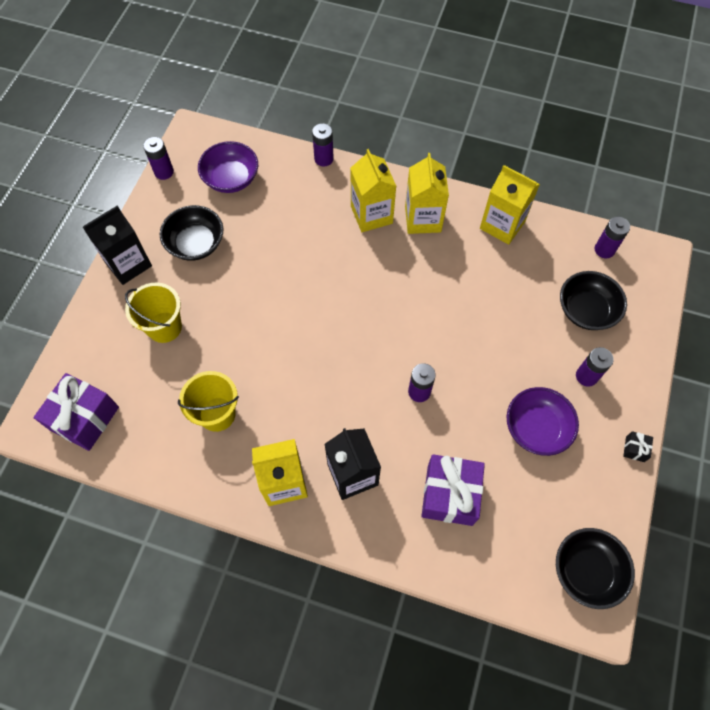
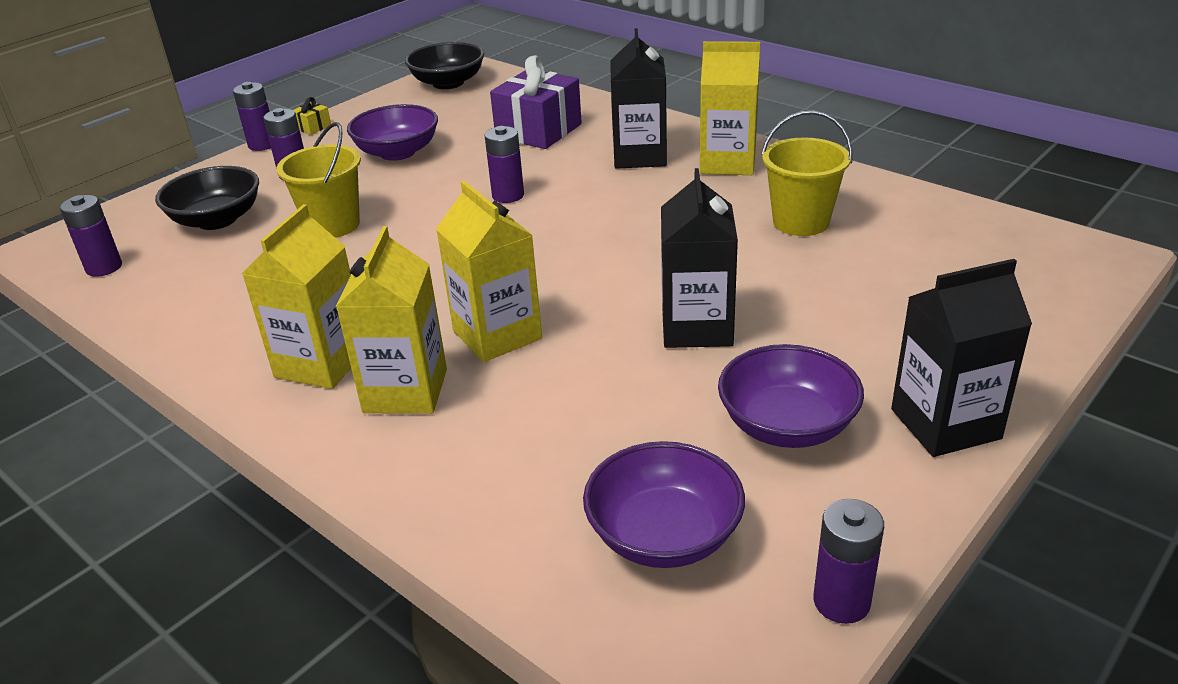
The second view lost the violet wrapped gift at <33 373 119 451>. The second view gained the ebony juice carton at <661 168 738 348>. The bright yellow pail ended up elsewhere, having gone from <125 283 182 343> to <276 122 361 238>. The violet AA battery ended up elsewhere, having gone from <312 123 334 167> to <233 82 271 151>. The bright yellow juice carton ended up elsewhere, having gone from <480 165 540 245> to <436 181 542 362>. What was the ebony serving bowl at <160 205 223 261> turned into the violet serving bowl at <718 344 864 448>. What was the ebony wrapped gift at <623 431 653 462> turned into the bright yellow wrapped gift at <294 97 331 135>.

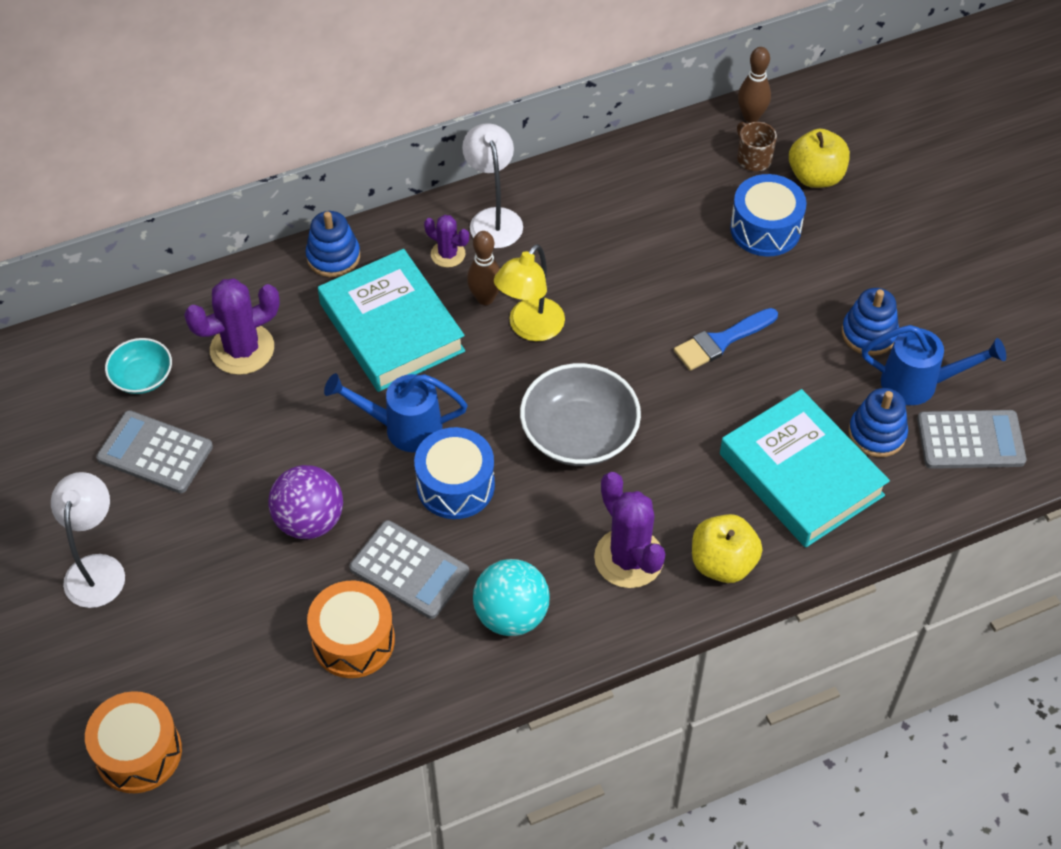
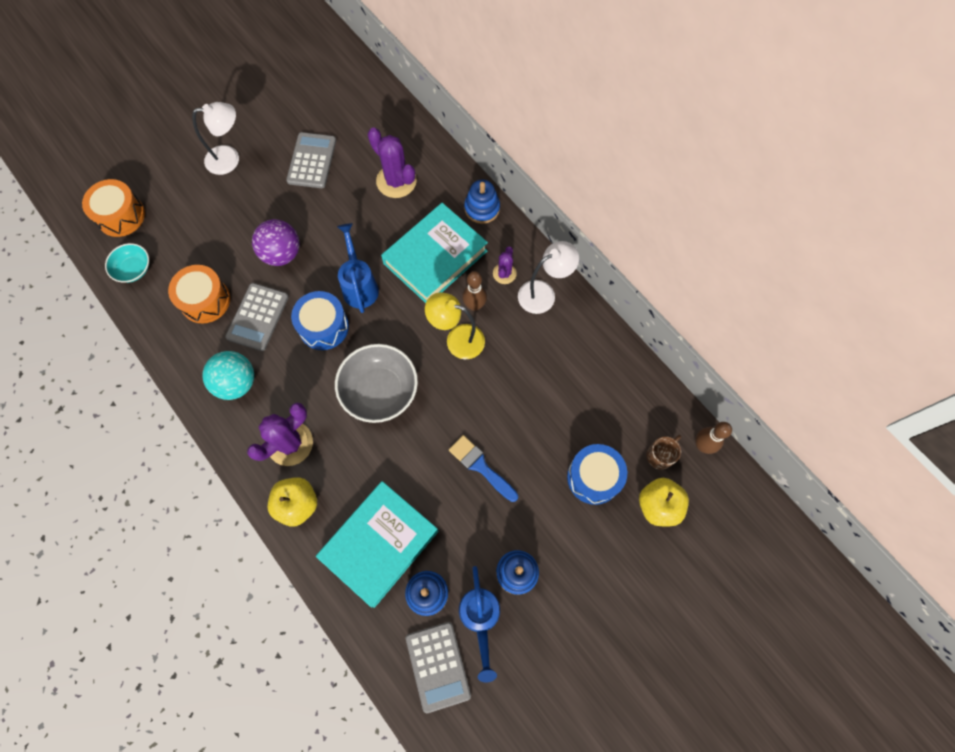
The teal serving bowl ended up elsewhere, having gone from <105 338 172 394> to <105 243 149 283>.

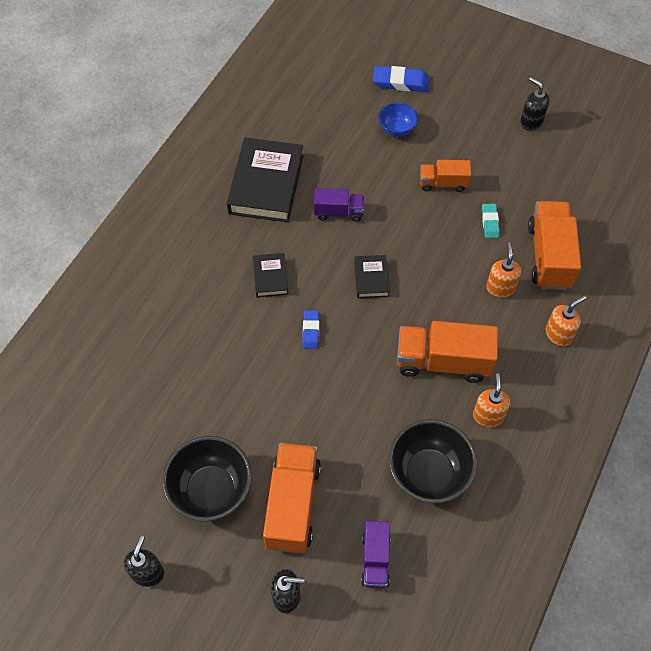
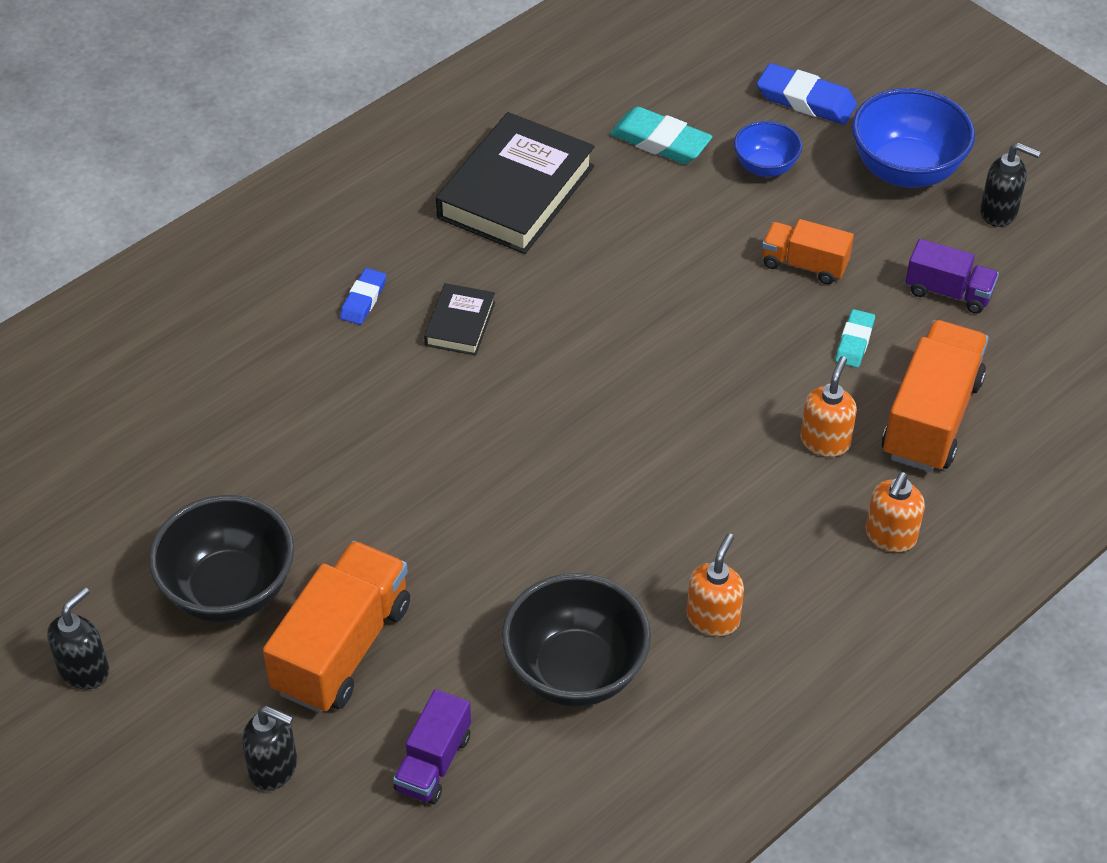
The second view lost the ebony book at <354 255 390 298>. The second view lost the orange-coloured lorry at <397 321 498 383>. The second view gained the teal pencil eraser at <610 107 713 164>. The second view gained the cobalt serving bowl at <852 88 975 188>. The cobalt pencil eraser ended up elsewhere, having gone from <303 310 319 349> to <340 268 386 325>. The violet lorry ended up elsewhere, having gone from <314 188 364 222> to <905 239 999 314>. The ebony soap dispenser at <520 77 549 131> ended up facing another way, 135 degrees clockwise from before. The orange-coloured soap dispenser at <546 295 586 346> ended up facing another way, 135 degrees clockwise from before.

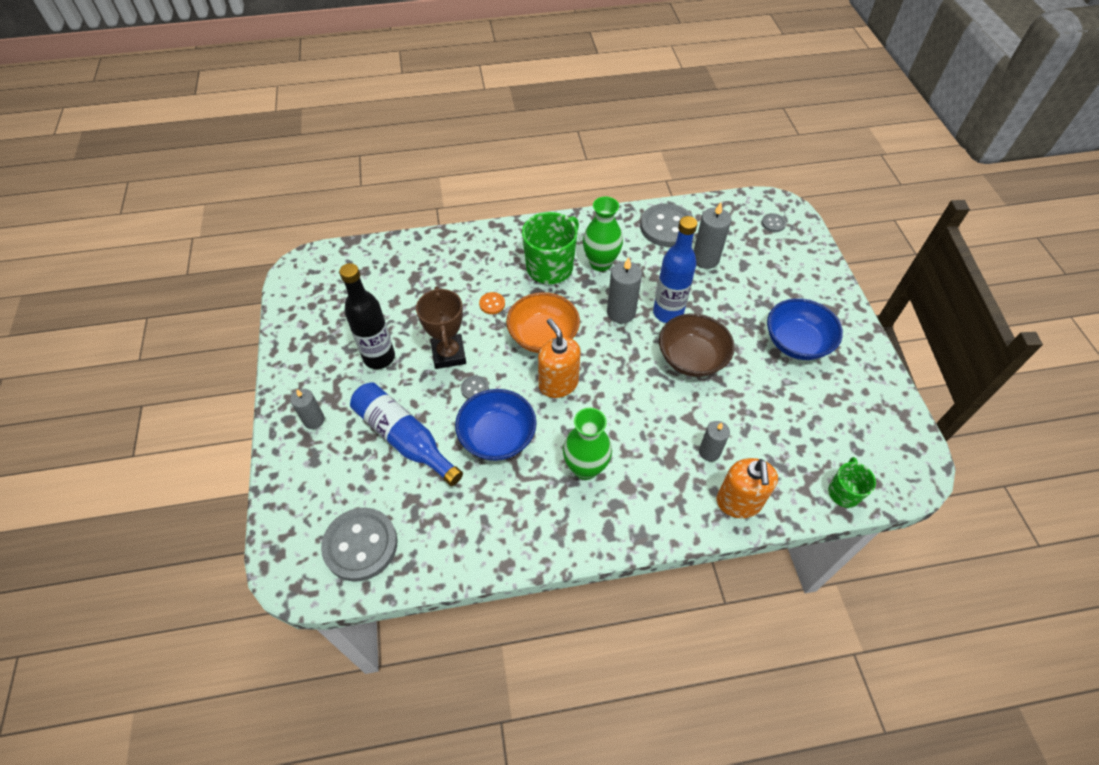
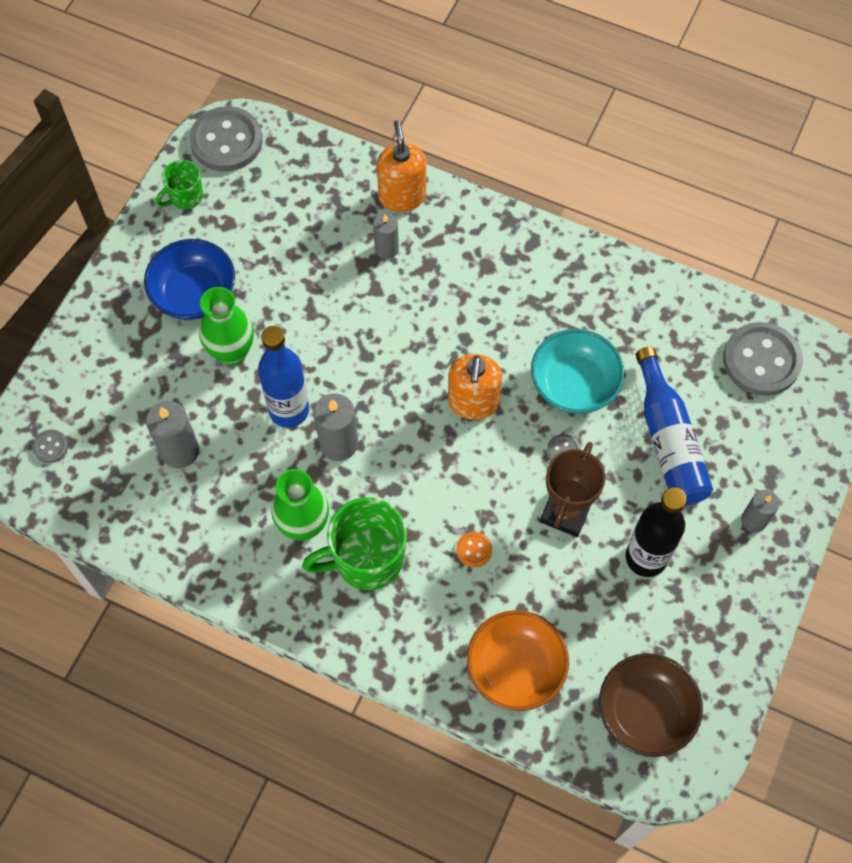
The orange-coloured serving bowl ended up elsewhere, having gone from <506 292 580 353> to <467 610 569 711>. The leaf-green tall vase ended up elsewhere, having gone from <563 408 612 480> to <199 287 254 366>. The ash-grey sewing button ended up elsewhere, having gone from <640 203 694 247> to <190 106 263 171>. The russet serving bowl ended up elsewhere, having gone from <659 313 735 377> to <599 653 703 757>. The leaf-green mug ended up elsewhere, having gone from <828 457 876 508> to <156 160 203 209>. What was the cobalt serving bowl at <455 389 537 461> turned into the teal serving bowl at <531 329 625 414>. The orange-coloured soap dispenser at <716 458 778 518> ended up facing another way, 45 degrees counterclockwise from before.

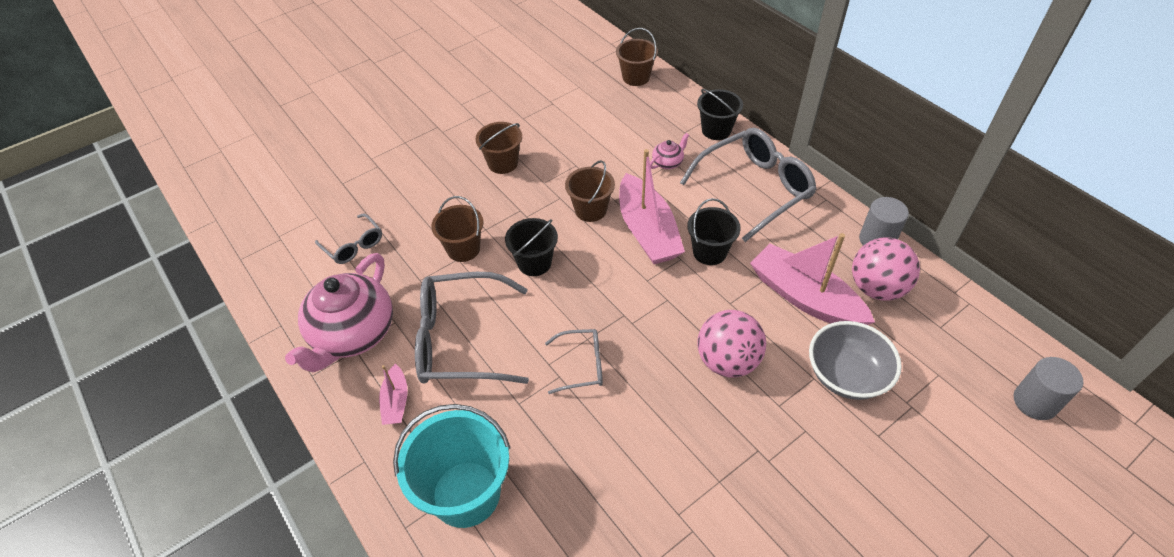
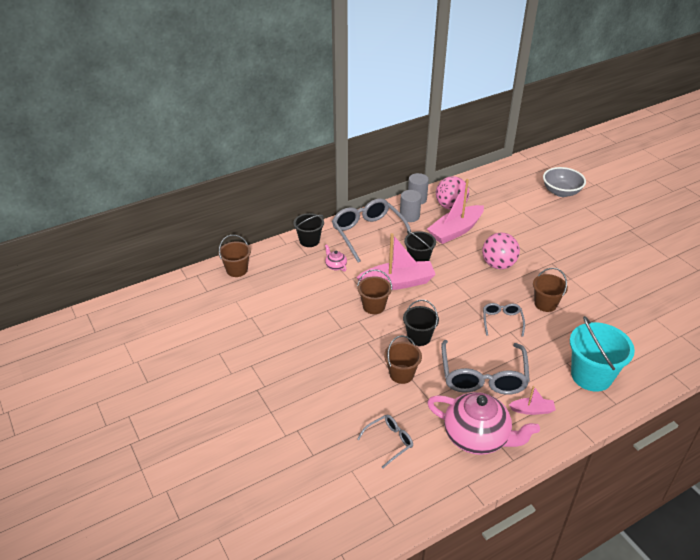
The russet pail ended up elsewhere, having gone from <476 122 522 174> to <533 268 568 312>. The ash-grey serving bowl ended up elsewhere, having gone from <809 321 902 400> to <543 167 586 197>. The ash-grey cylinder ended up elsewhere, having gone from <1014 357 1083 420> to <400 190 422 222>.

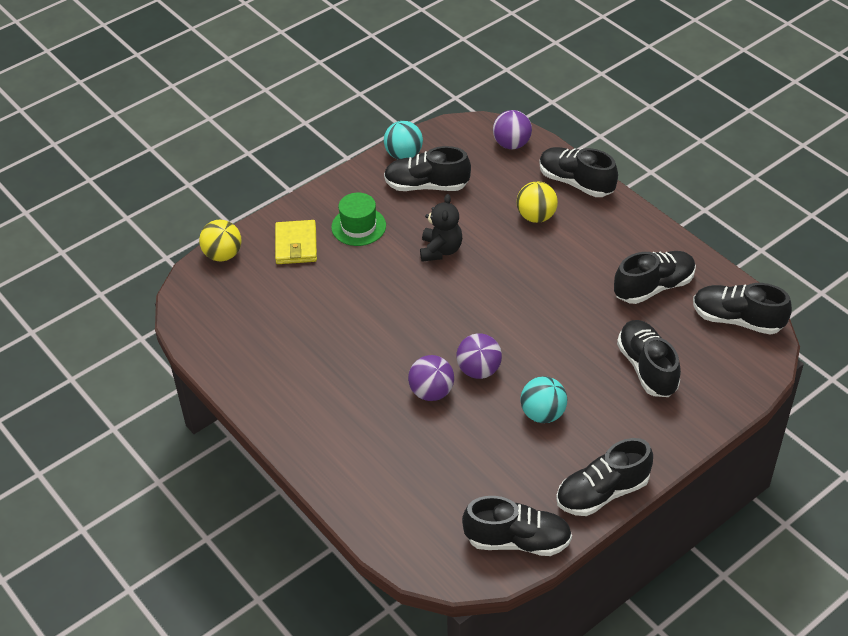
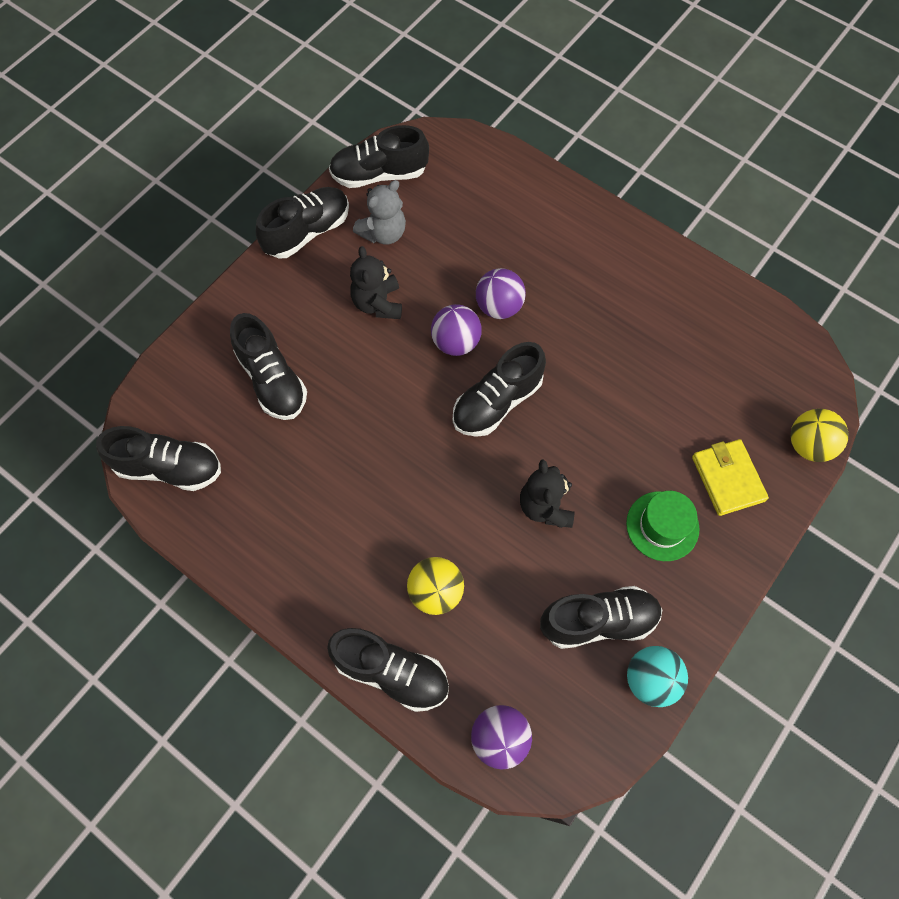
The second view gained the ash-grey stuffed bear at <353 180 406 245>. The ebony shoe ended up elsewhere, having gone from <614 251 696 304> to <453 342 546 437>. Where the teal sphere stood at <520 376 567 423>, the ebony stuffed bear came to stand at <350 246 402 319>.

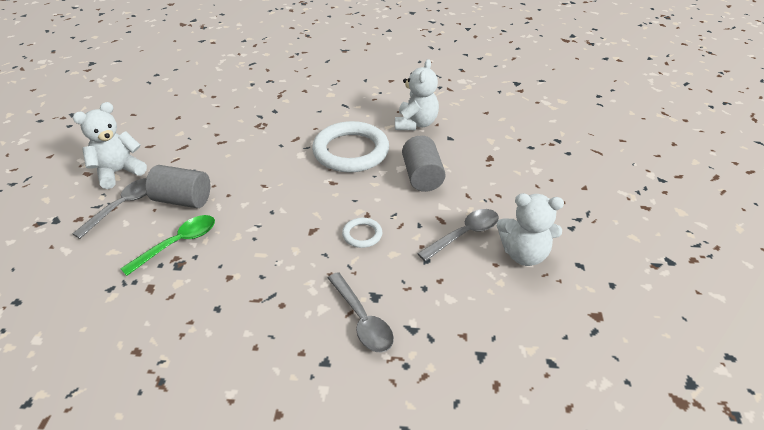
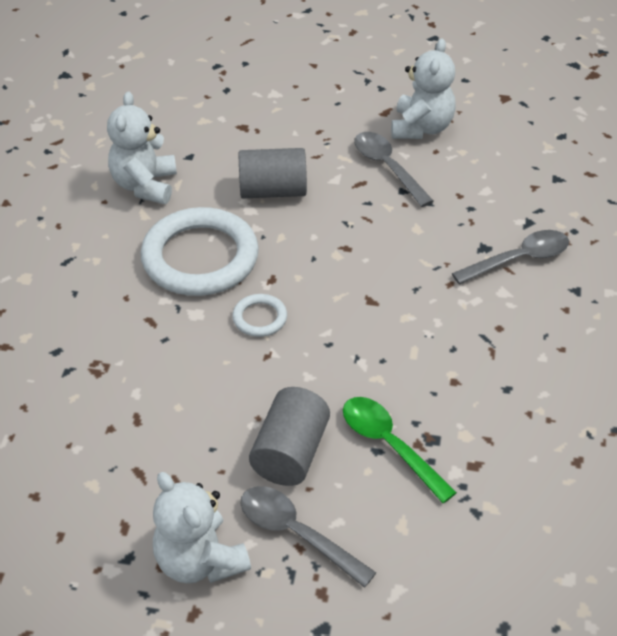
The snow-white torus ended up elsewhere, having gone from <342 218 382 248> to <232 294 287 337>. The snow-white stuffed bear at <395 59 439 130> ended up facing another way, 105 degrees counterclockwise from before.

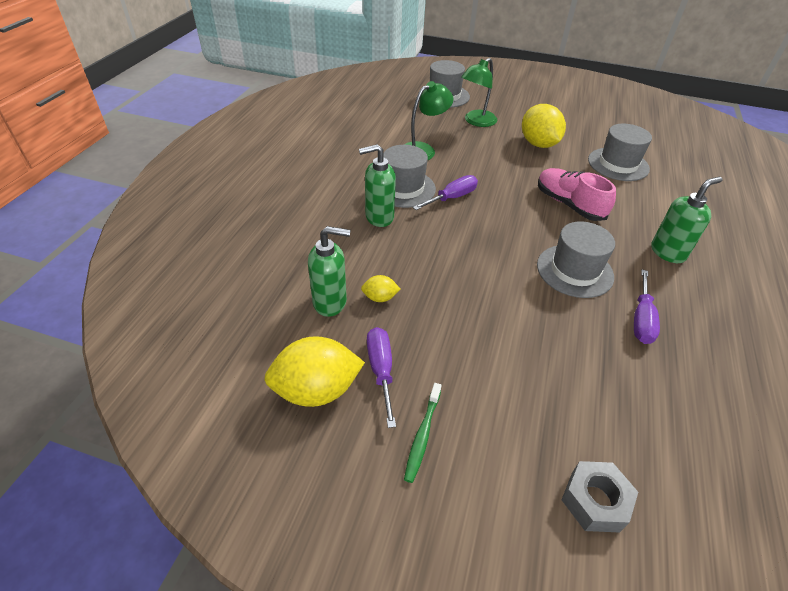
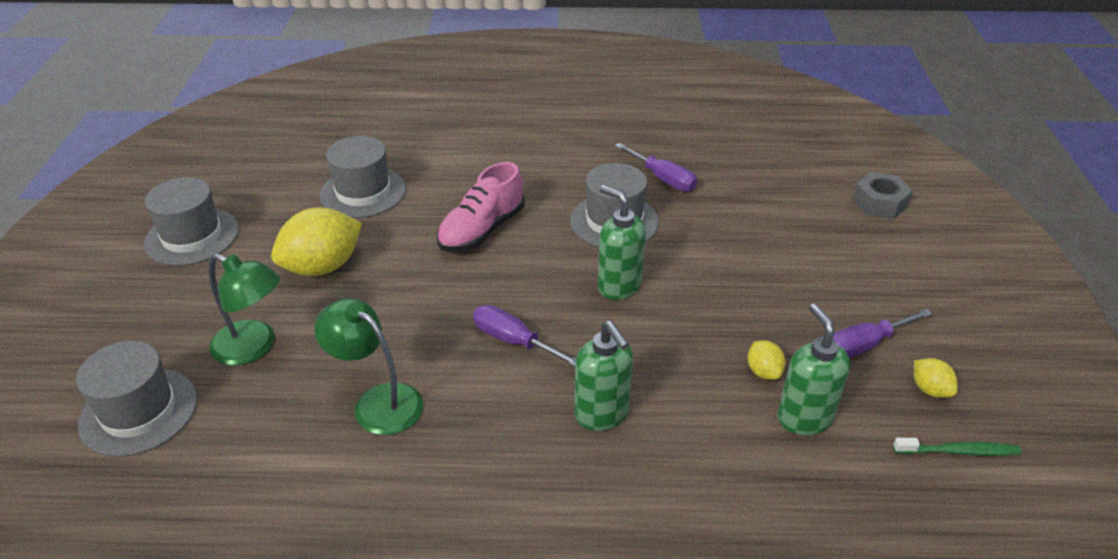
The ash-grey hat ended up elsewhere, having gone from <383 145 436 208> to <144 177 239 266>. The leaf-green dental brush ended up elsewhere, having gone from <404 383 442 483> to <893 438 1022 456>. The leaf-green soap dispenser ended up elsewhere, having gone from <651 177 722 263> to <598 185 646 300>. The violet flat screwdriver at <634 270 660 344> ended up facing another way, 45 degrees clockwise from before. The size of the bright yellow toy lemon at <264 336 365 407> changed by a factor of 0.48.

